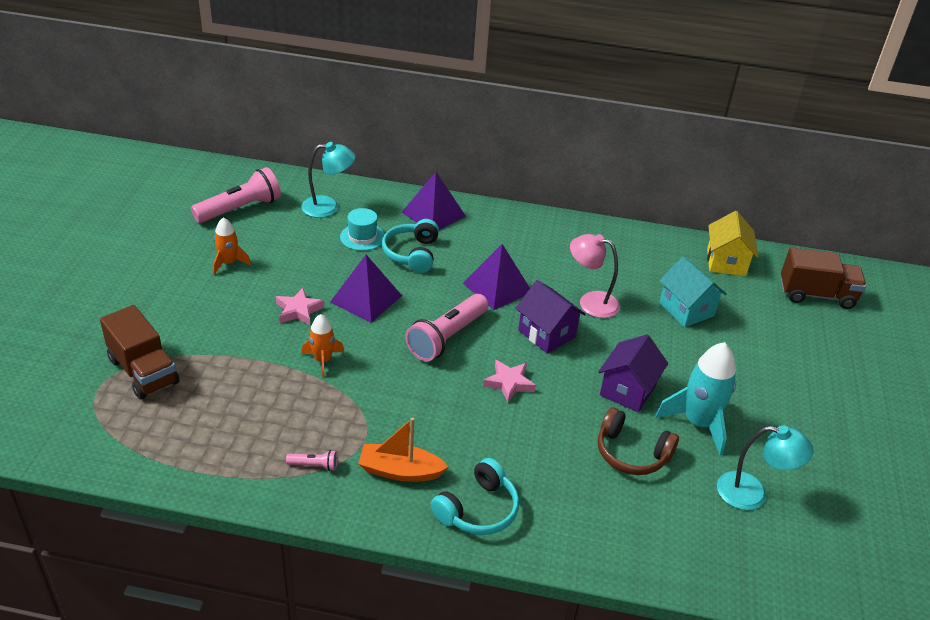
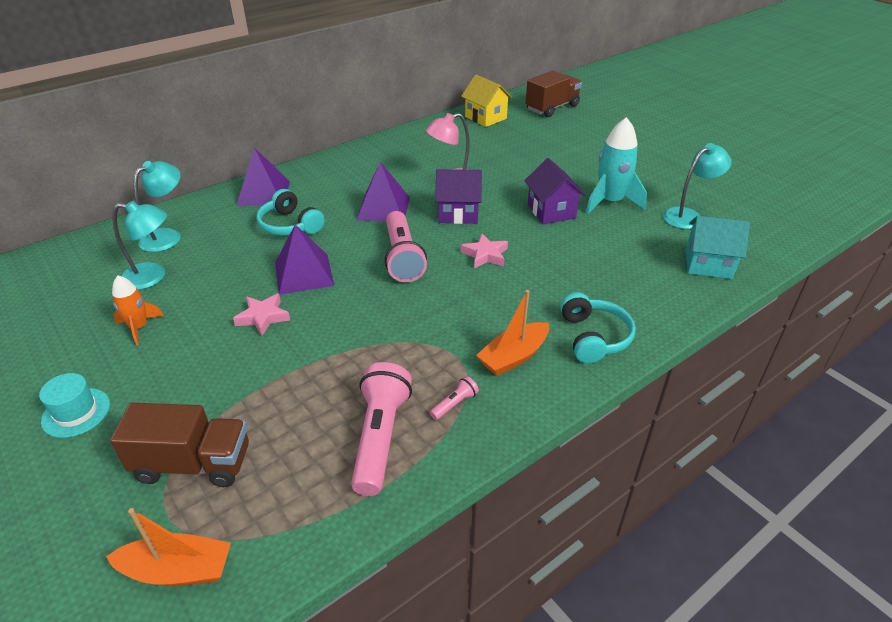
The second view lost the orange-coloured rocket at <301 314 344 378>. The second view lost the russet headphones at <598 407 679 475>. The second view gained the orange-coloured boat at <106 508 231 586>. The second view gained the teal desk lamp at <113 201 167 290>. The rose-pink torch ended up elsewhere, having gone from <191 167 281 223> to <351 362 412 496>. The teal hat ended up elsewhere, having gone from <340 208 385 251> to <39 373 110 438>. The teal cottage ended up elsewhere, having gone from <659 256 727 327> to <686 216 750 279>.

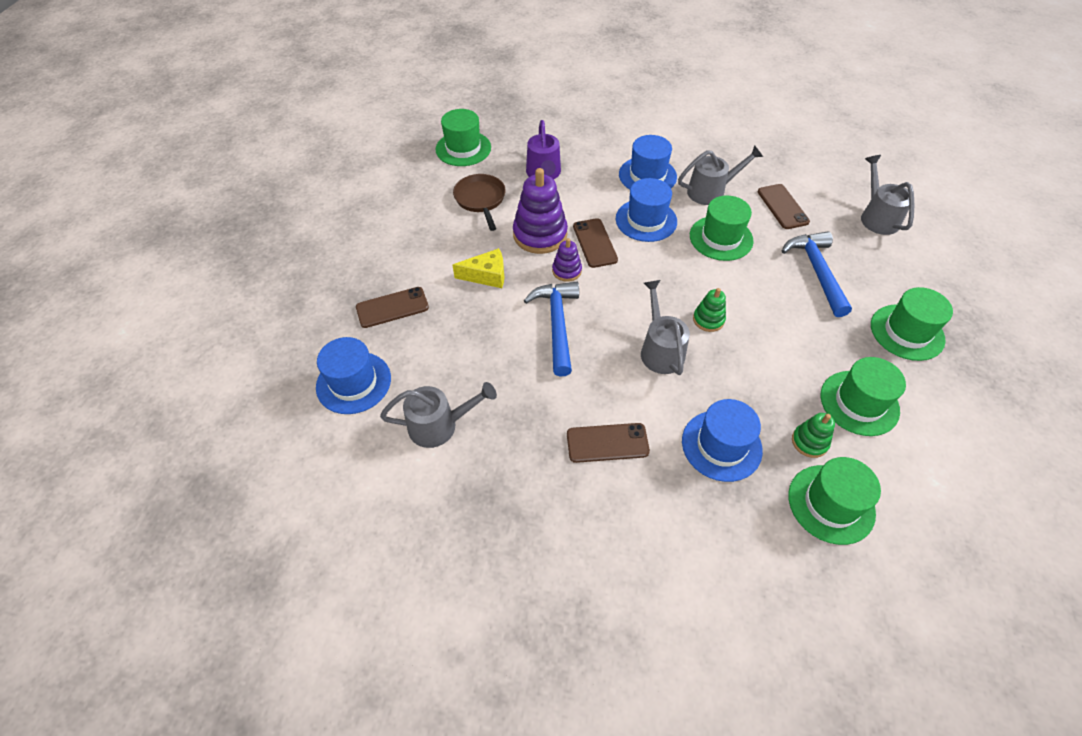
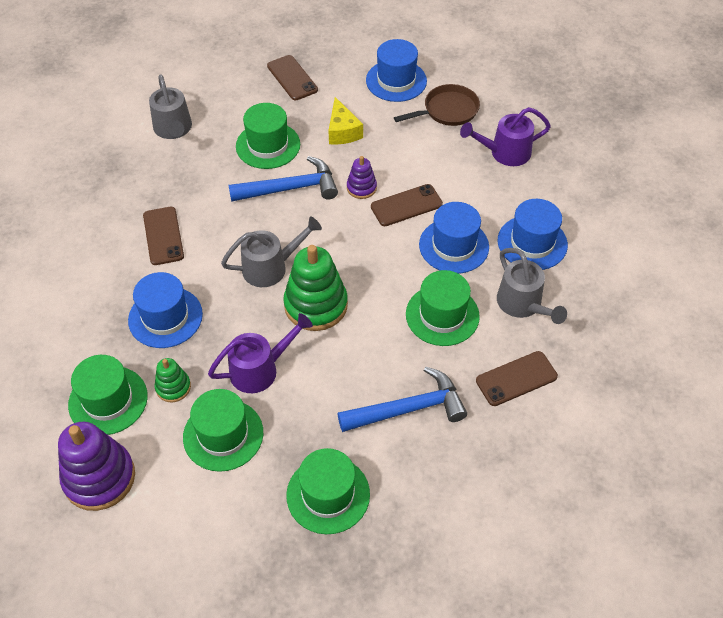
The second view lost the ash-grey sprinkling can at <861 155 914 235>. The second view gained the violet sprinkling can at <208 313 313 393>. The cobalt hat ended up elsewhere, having gone from <316 337 391 414> to <366 39 427 102>. The leaf-green hat ended up elsewhere, having gone from <435 109 491 166> to <236 103 300 169>. The violet stacking rings ended up elsewhere, having gone from <513 168 568 254> to <58 422 135 511>. The size of the leaf-green stacking rings at <693 288 726 332> changed by a factor of 1.92.

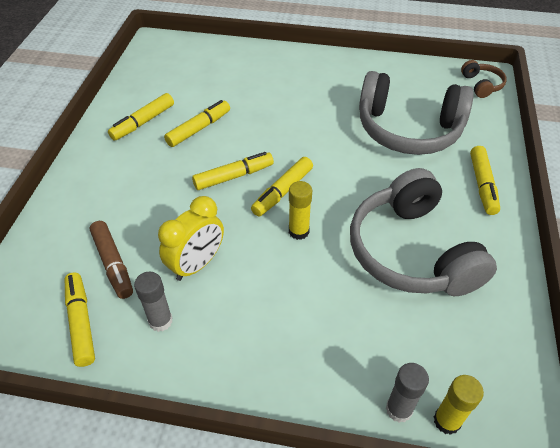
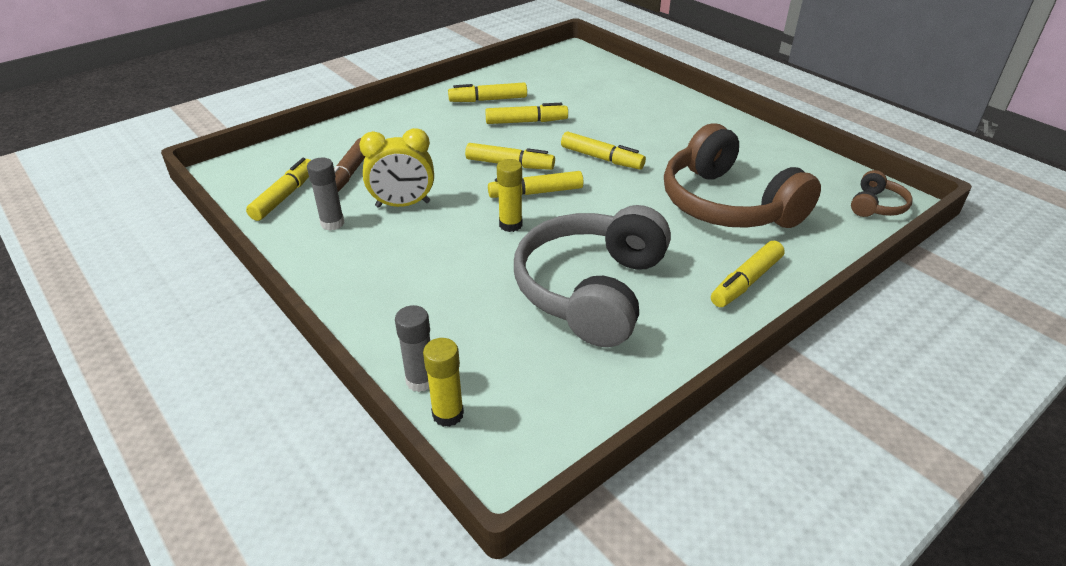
The second view gained the bright yellow marker pen at <561 132 646 170>. What was the ash-grey headphones at <359 71 474 155> turned into the russet headphones at <664 123 821 228>.

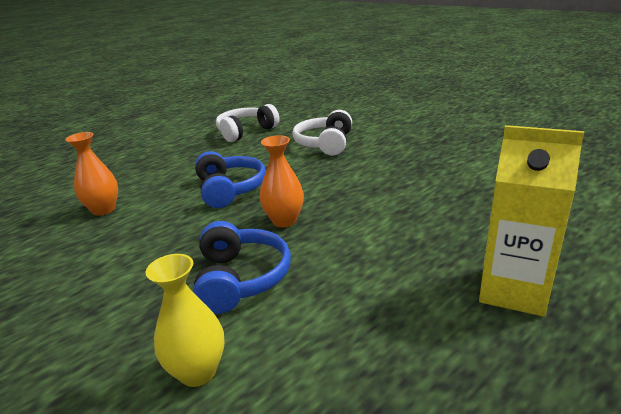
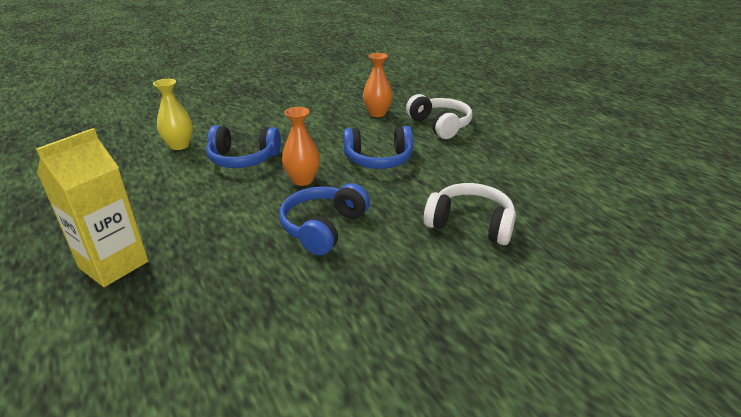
The second view gained the cobalt headphones at <279 183 370 255>. The snow-white headphones ended up elsewhere, having gone from <216 104 280 142> to <406 94 472 139>.

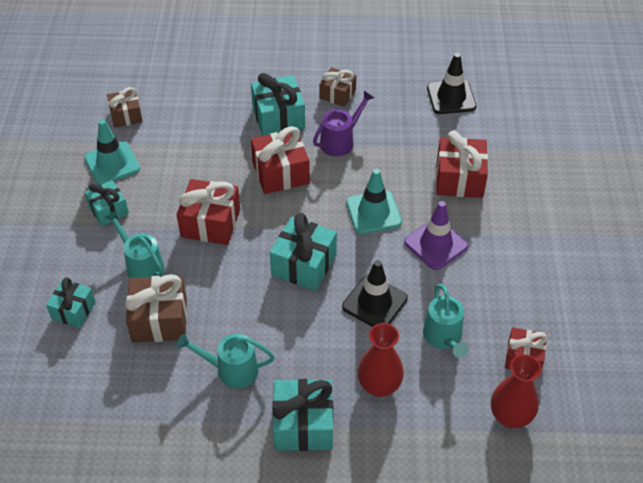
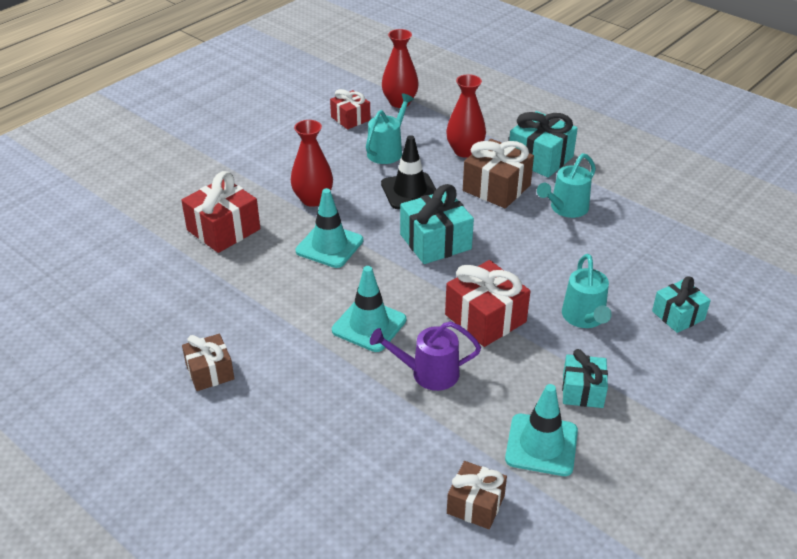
The second view lost the teal wrapped gift at <251 73 305 136>. The second view lost the ebony road cone at <427 53 476 114>. The russet wrapped gift ended up elsewhere, having gone from <125 274 187 343> to <463 139 534 208>. The violet sprinkling can ended up elsewhere, having gone from <313 91 374 156> to <370 321 481 391>. Where the scarlet wrapped gift stood at <251 126 310 194>, the teal road cone came to stand at <332 266 406 352>. Where the violet road cone stood at <404 201 468 270>, the scarlet tall vase came to stand at <291 120 333 207>. The teal sprinkling can at <177 333 275 388> ended up facing another way, 90 degrees clockwise from before.

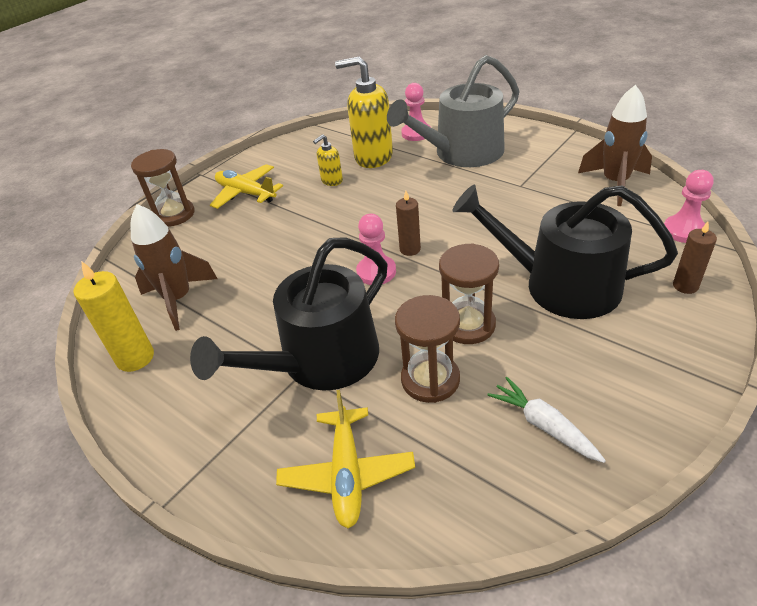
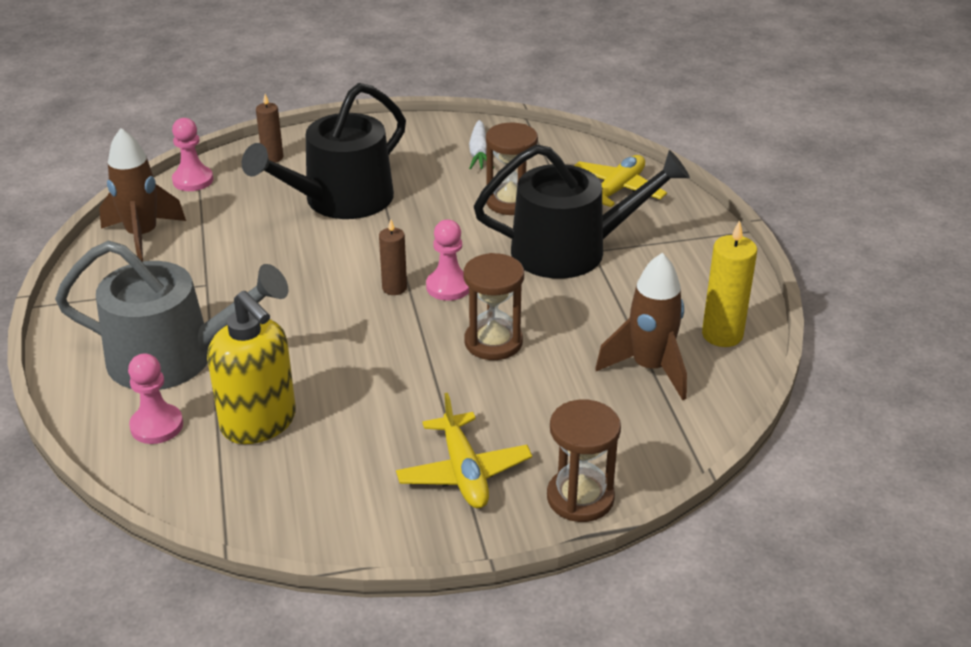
The second view lost the bright yellow soap dispenser at <313 134 343 186>. The russet sand timer ended up elsewhere, having gone from <439 243 499 344> to <464 253 524 360>. The ebony sprinkling can at <452 184 678 319> ended up facing another way, 75 degrees clockwise from before.

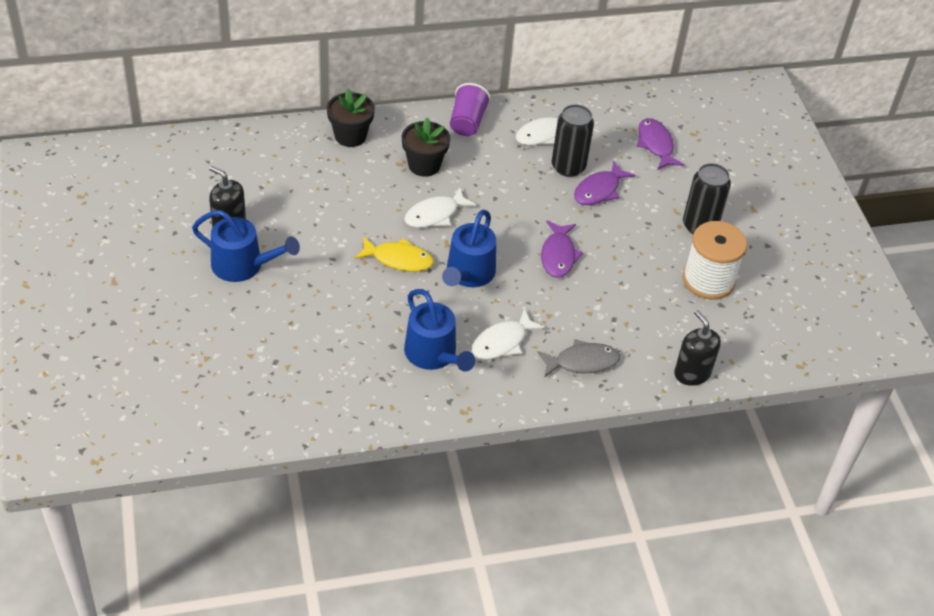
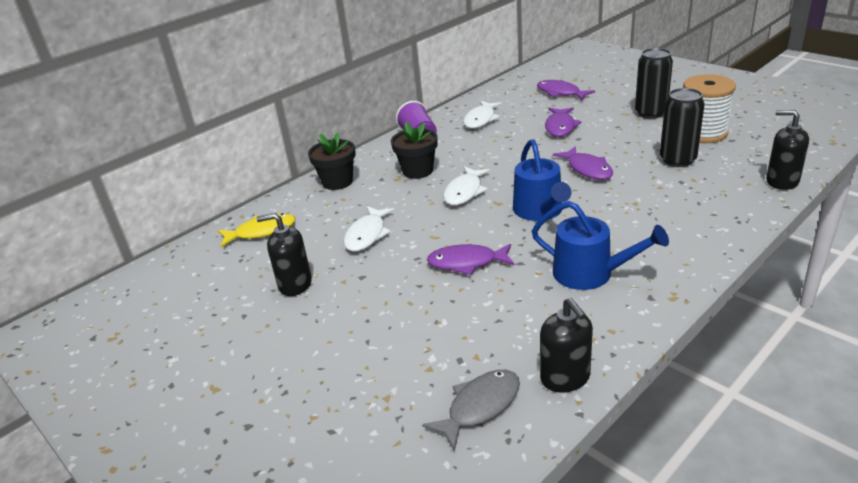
The second view lost the cobalt sprinkling can at <192 210 300 282>. The second view gained the violet fish at <427 244 515 275>. The second view gained the ebony soap dispenser at <540 298 593 393>. The bright yellow fish ended up elsewhere, having gone from <355 236 434 272> to <218 213 296 247>. The snow-white fish ended up elsewhere, having gone from <472 308 545 360> to <343 206 395 252>. The ash-grey fish ended up elsewhere, having gone from <537 339 620 378> to <422 370 520 451>. The ebony tin ended up elsewhere, having gone from <552 104 594 177> to <660 88 705 167>.

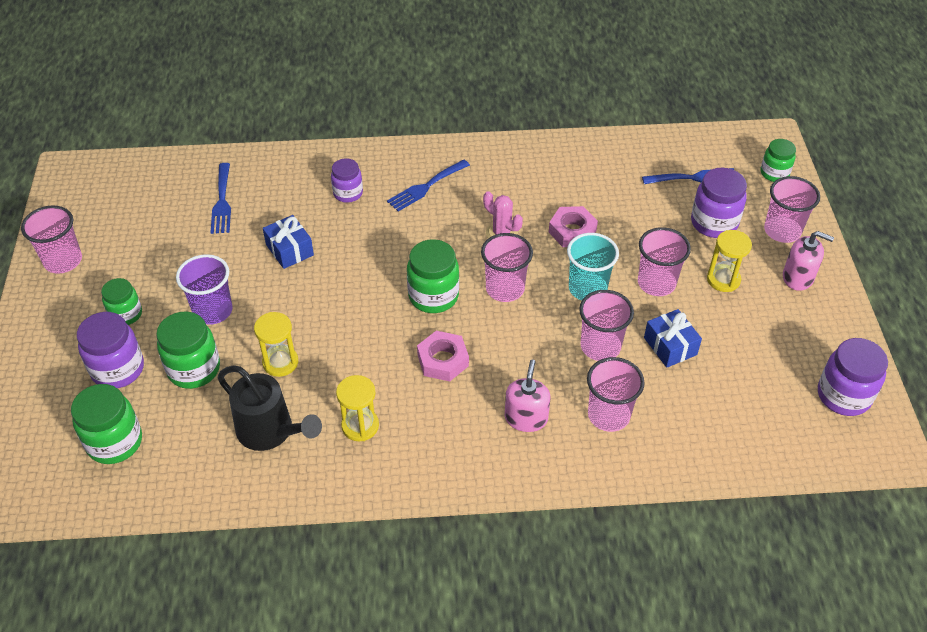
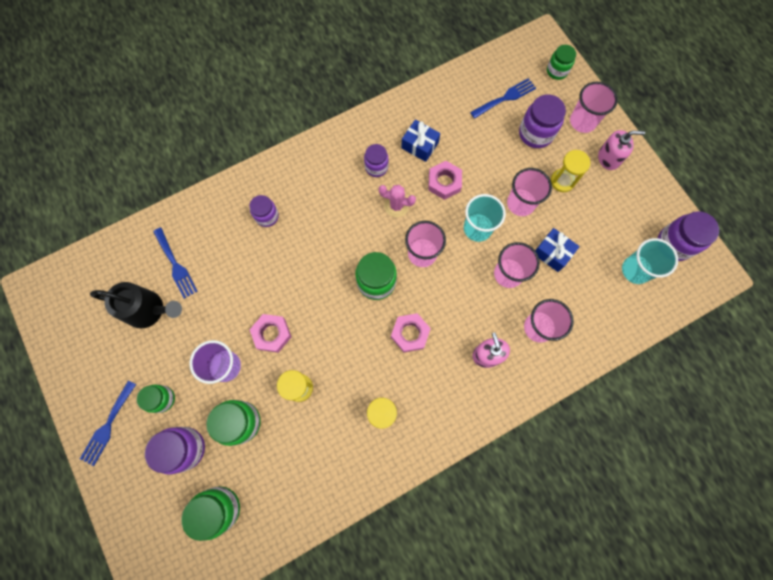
The second view lost the rose-pink tumbler at <21 205 82 274>. The second view gained the rose-pink hex nut at <250 314 291 353>. The second view gained the violet jar at <364 144 389 177>. The second view gained the teal tumbler at <622 238 678 284>. The ebony sprinkling can ended up elsewhere, having gone from <218 366 322 451> to <90 282 182 329>. The cobalt wrapped gift ended up elsewhere, having gone from <263 215 314 269> to <401 120 440 162>. The cobalt dinner fork ended up elsewhere, having gone from <387 159 470 211> to <80 380 136 466>.

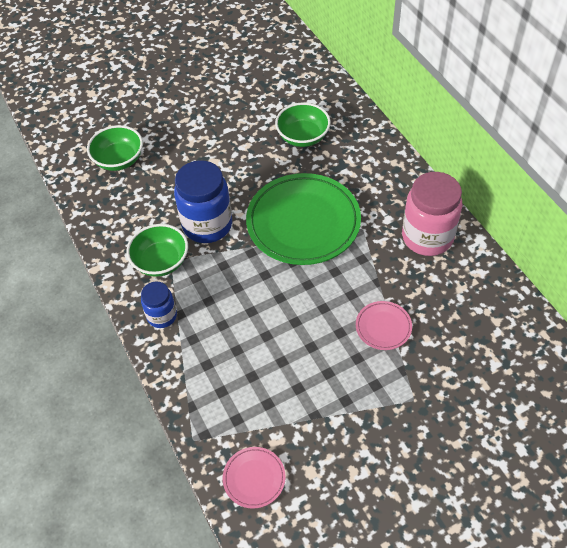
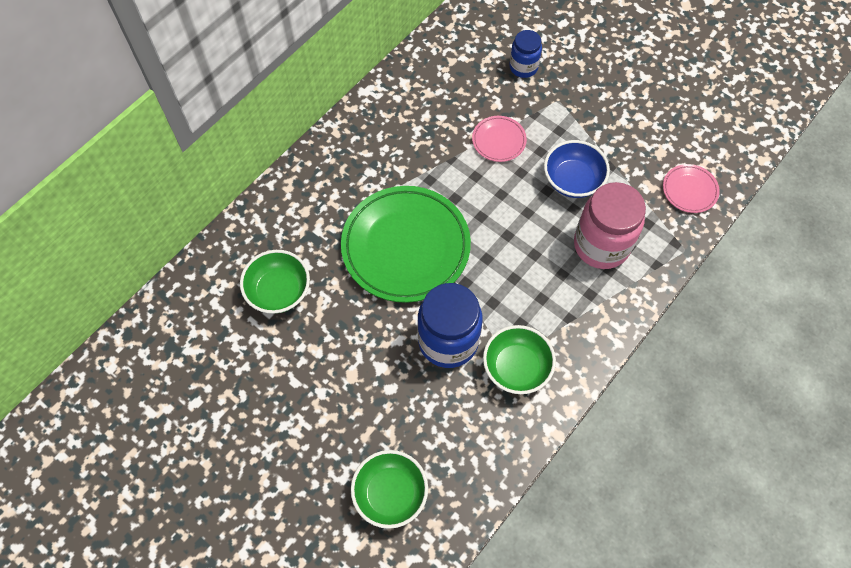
The second view gained the cobalt serving bowl at <544 140 610 198>. The cobalt jar ended up elsewhere, having gone from <141 282 177 328> to <509 30 542 78>. The rose-pink jar ended up elsewhere, having gone from <402 172 462 256> to <574 182 646 269>.

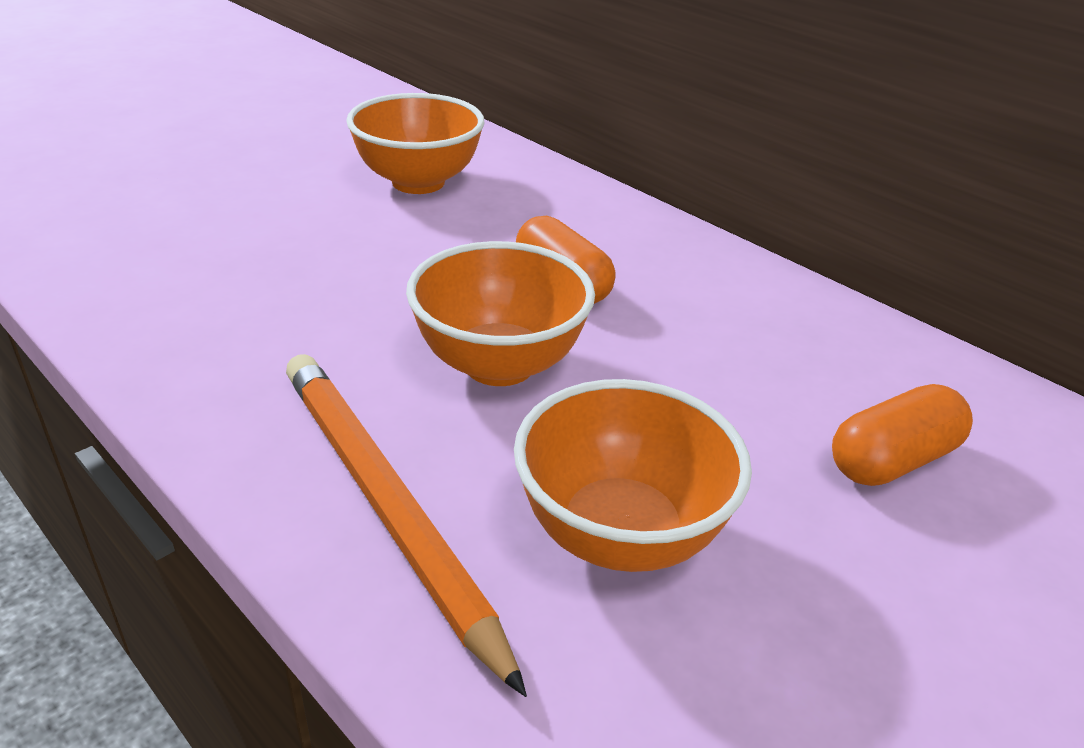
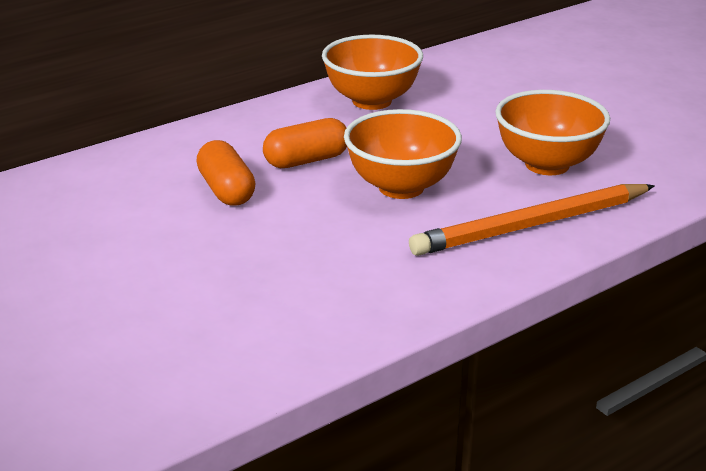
The orange-coloured serving bowl ended up elsewhere, having gone from <346 93 484 194> to <322 35 423 110>. The orange-coloured pill ended up elsewhere, having gone from <832 384 973 486> to <196 140 256 206>.

